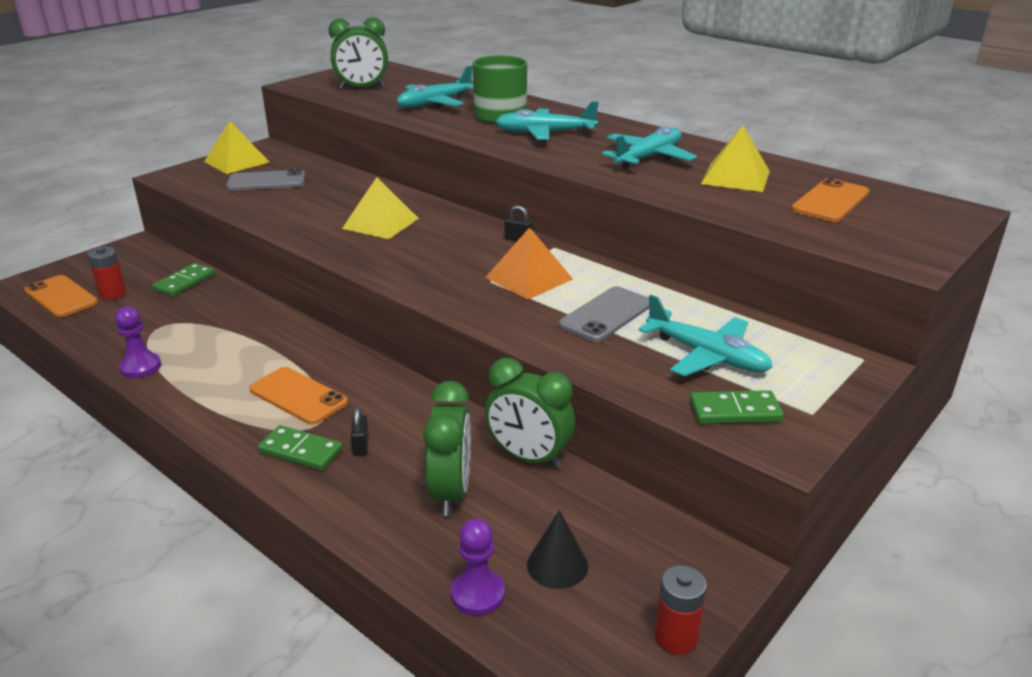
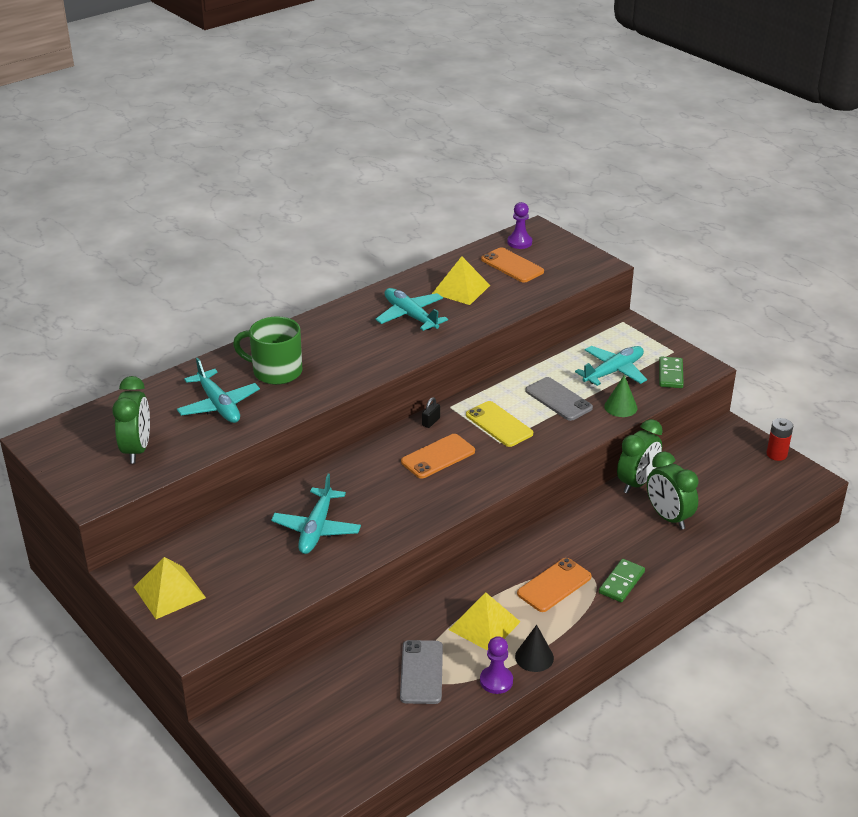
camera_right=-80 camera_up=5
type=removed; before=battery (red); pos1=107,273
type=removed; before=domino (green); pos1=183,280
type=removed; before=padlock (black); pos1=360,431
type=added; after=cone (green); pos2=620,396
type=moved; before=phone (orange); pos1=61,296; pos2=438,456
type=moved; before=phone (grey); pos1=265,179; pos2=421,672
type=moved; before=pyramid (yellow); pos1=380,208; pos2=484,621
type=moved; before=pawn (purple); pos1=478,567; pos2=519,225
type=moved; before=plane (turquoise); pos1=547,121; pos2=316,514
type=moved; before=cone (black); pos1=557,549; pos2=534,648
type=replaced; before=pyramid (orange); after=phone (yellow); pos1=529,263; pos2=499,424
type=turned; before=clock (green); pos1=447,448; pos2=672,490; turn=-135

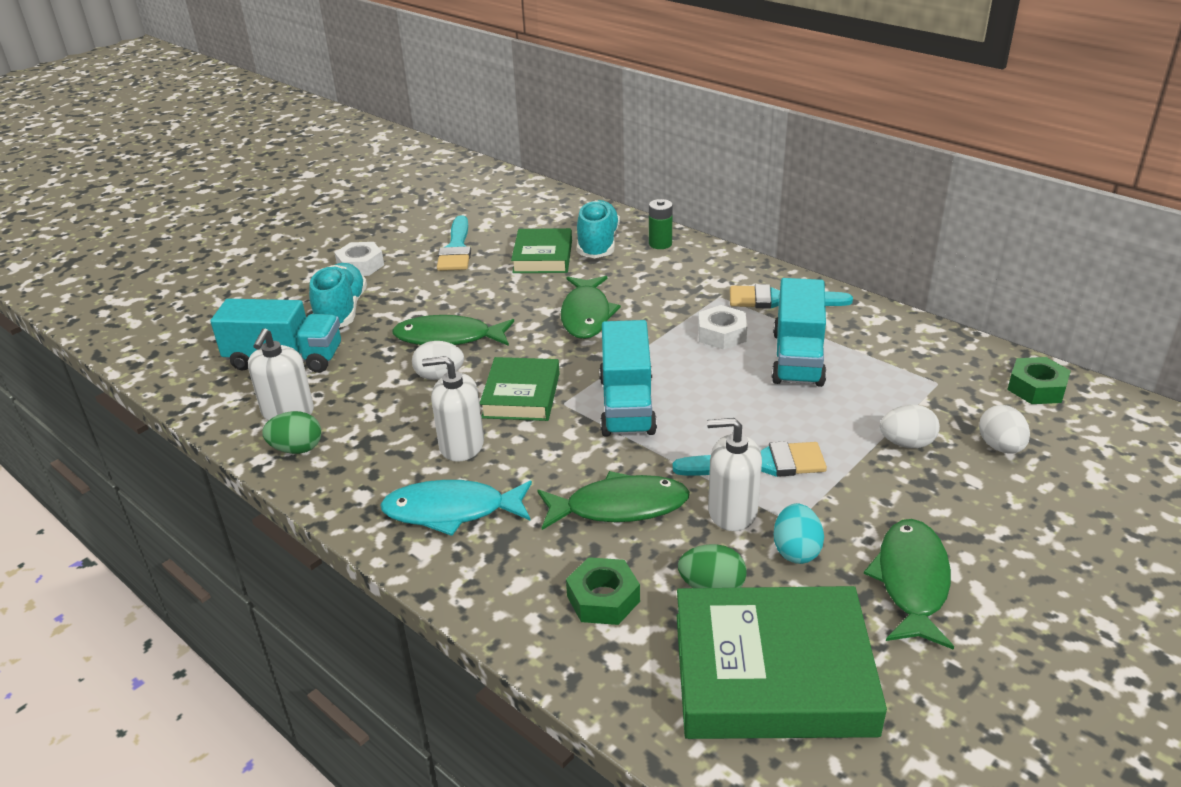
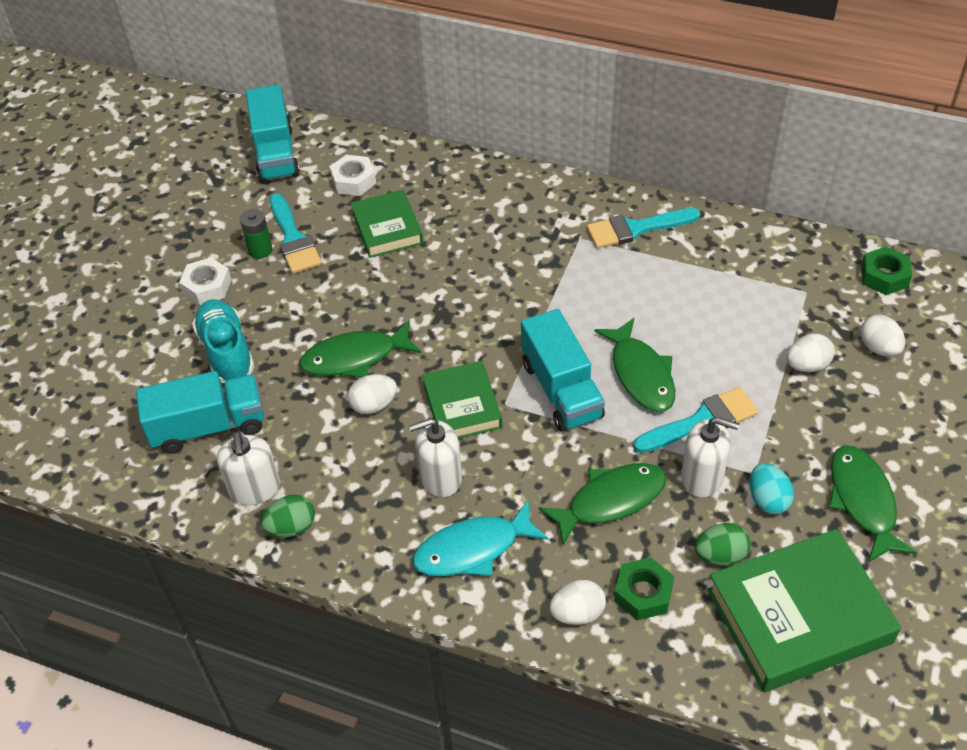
camera_right=-20 camera_up=15
type=removed; before=shoe (turquoise); pos1=598,229
type=added; after=egg (white); pos2=577,602
type=moved; before=fish (green); pos1=591,307; pos2=634,365
type=moved; before=battery (green); pos1=661,224; pos2=256,234
type=moved; before=nut (white); pos1=722,327; pos2=353,175
type=moved; before=truck (turquoise); pos1=799,332; pos2=273,133
type=turned; before=soap dispenser (white); pos1=734,474; pos2=710,457; turn=-150

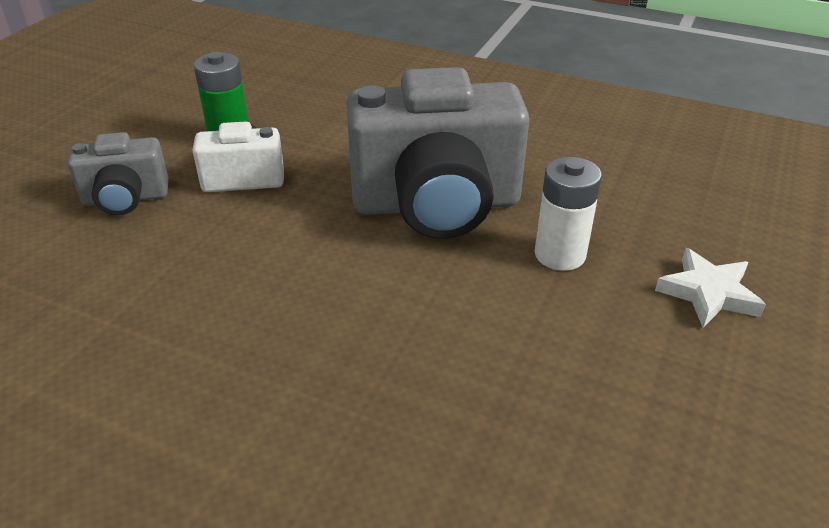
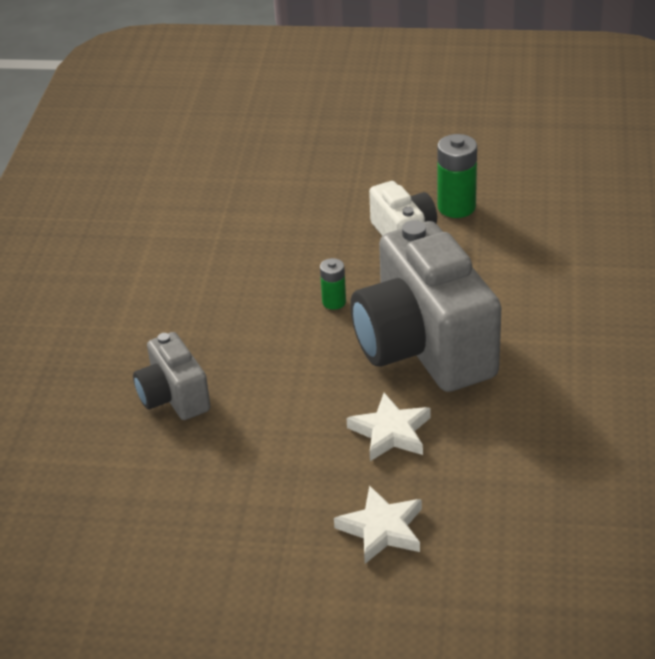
camera_right=75 camera_up=0
type=added; after=battery (green); pos2=333,284
type=moved; before=camera (grey); pos1=118,173; pos2=172,376
type=replaced; before=battery (white); after=star (white); pos1=568,214; pos2=388,427

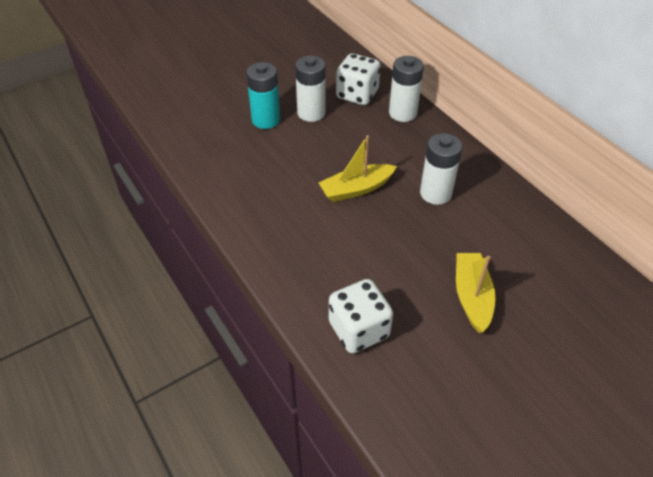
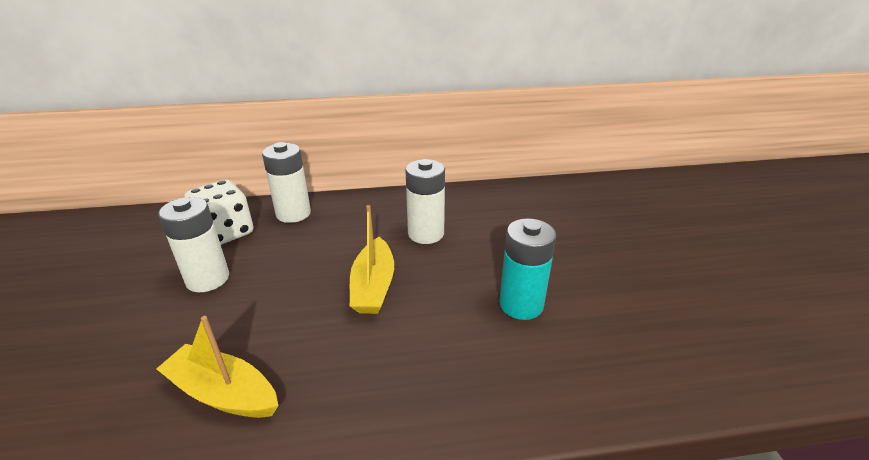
camera_right=-65 camera_up=-15
type=removed; before=dice (white); pos1=361,316
type=moved; before=battery (turquoise); pos1=263,95; pos2=527,269
type=moved; before=boat (yellow); pos1=475,293; pos2=217,367

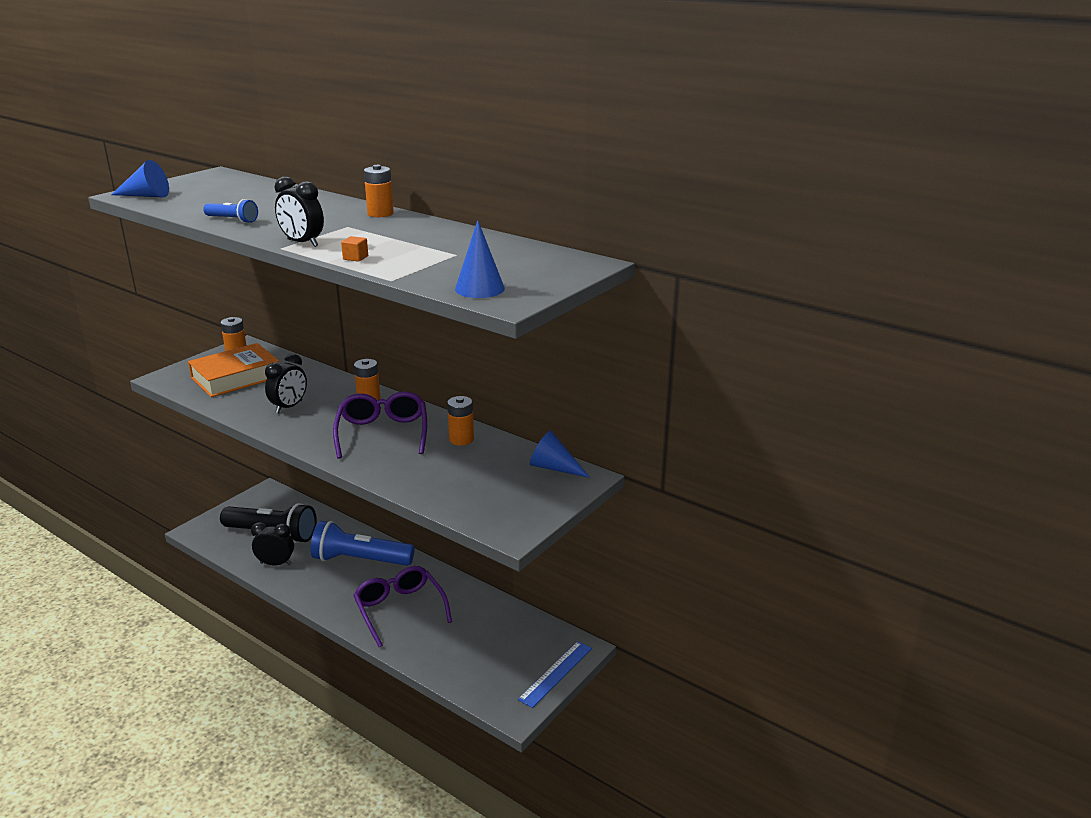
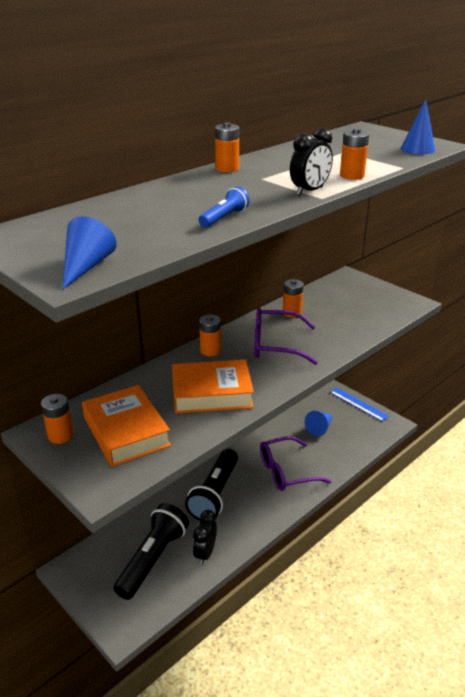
camera_right=-80 camera_up=5
type=moved; before=cone (blue); pos1=560,454; pos2=319,423
type=replaced; before=clock (black); after=book (orange); pos1=286,383; pos2=213,386
type=replaced; before=cube (orange); after=battery (orange); pos1=354,249; pos2=354,154
type=recoloured; before=flashlight (blue); after=flashlight (black); pos1=362,543; pos2=211,485

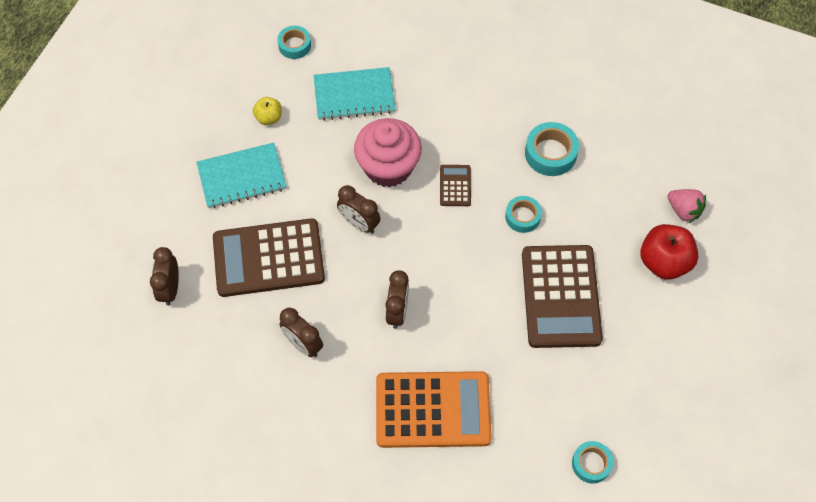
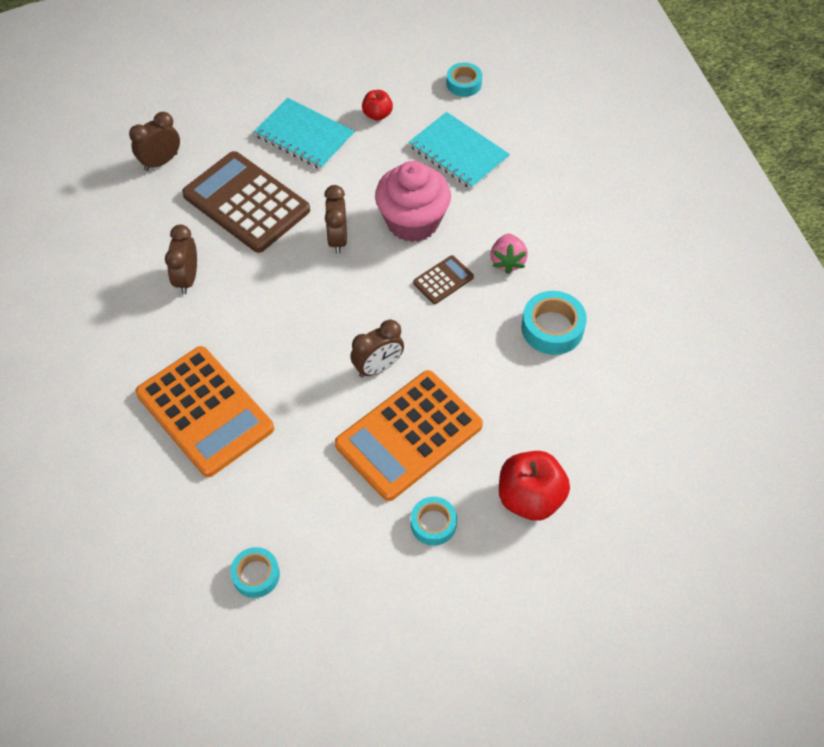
camera_right=50 camera_up=-5
type=moved; before=clock (brown); pos1=397,299; pos2=377,348
type=moved; before=tape (turquoise); pos1=523,214; pos2=434,521
type=moved; before=strawberry (pink); pos1=686,206; pos2=509,254
type=recoloured; before=apple (yellow); after=apple (red); pos1=267,111; pos2=377,105
type=recoloured; before=calculator (brown); after=calculator (orange); pos1=562,296; pos2=409,435

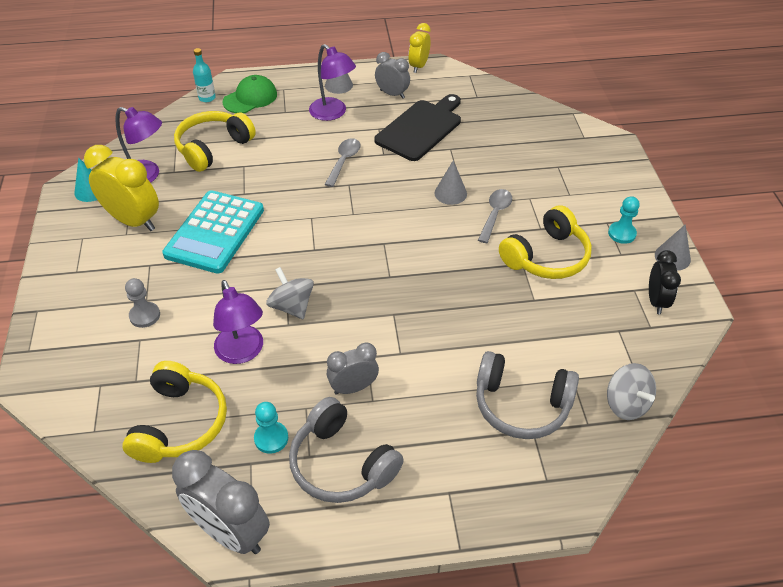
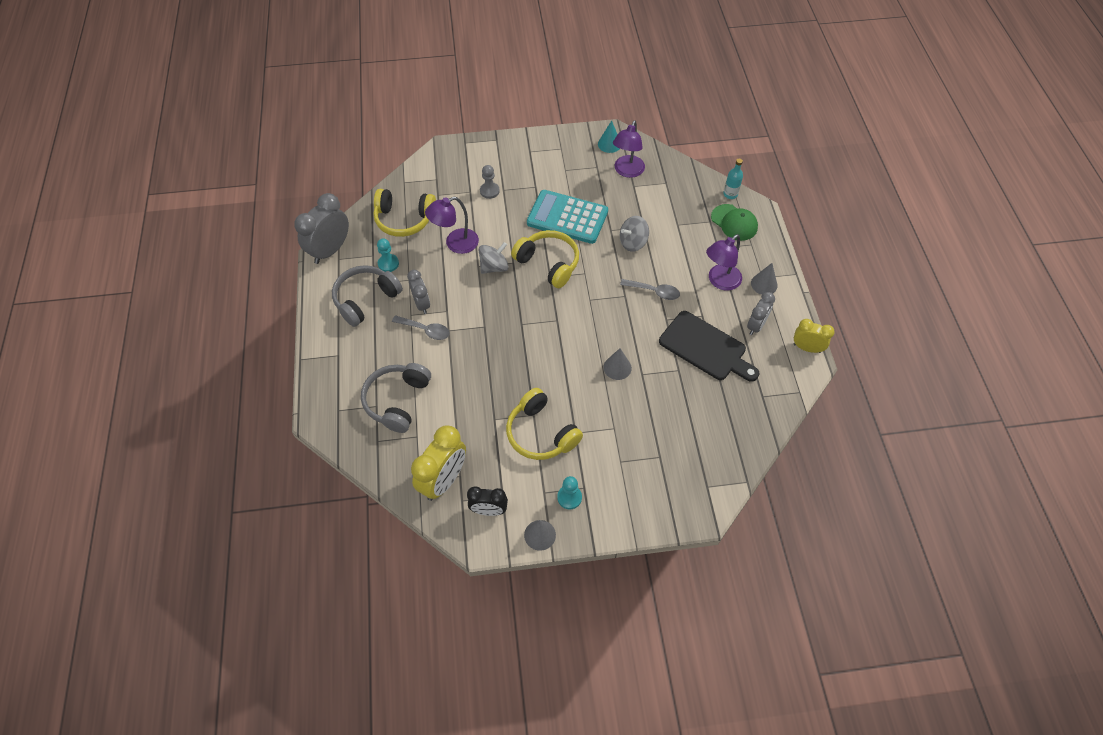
camera_right=90 camera_up=10
type=moved; before=clock (yellow); pos1=121,188; pos2=438,463
type=moved; before=headphones (yellow); pos1=215,141; pos2=545,259
type=moved; before=spoon (grey); pos1=495,216; pos2=421,327
type=moved; before=spinning top (grey); pos1=631,391; pos2=634,234

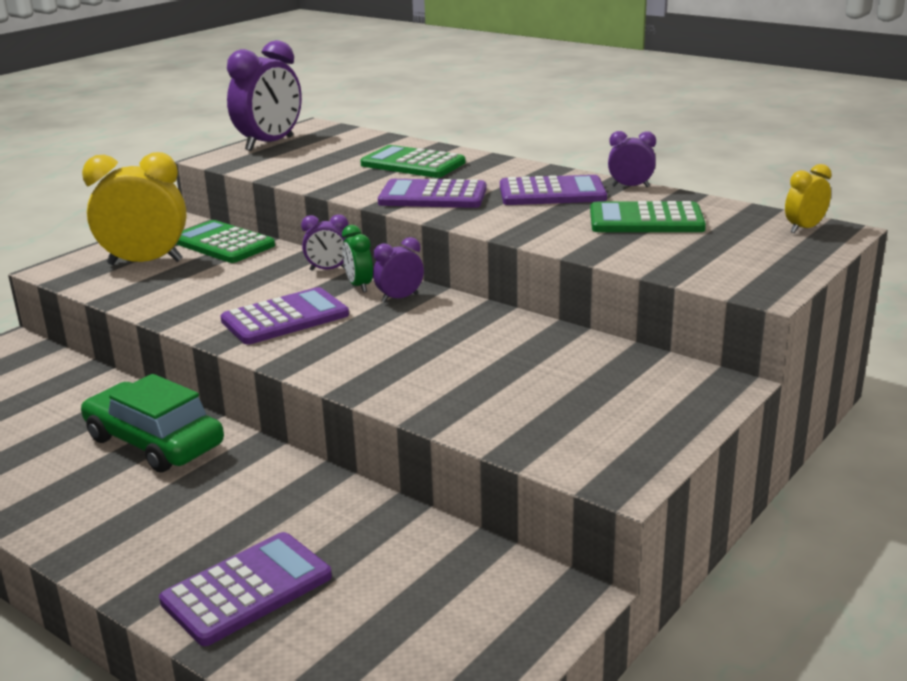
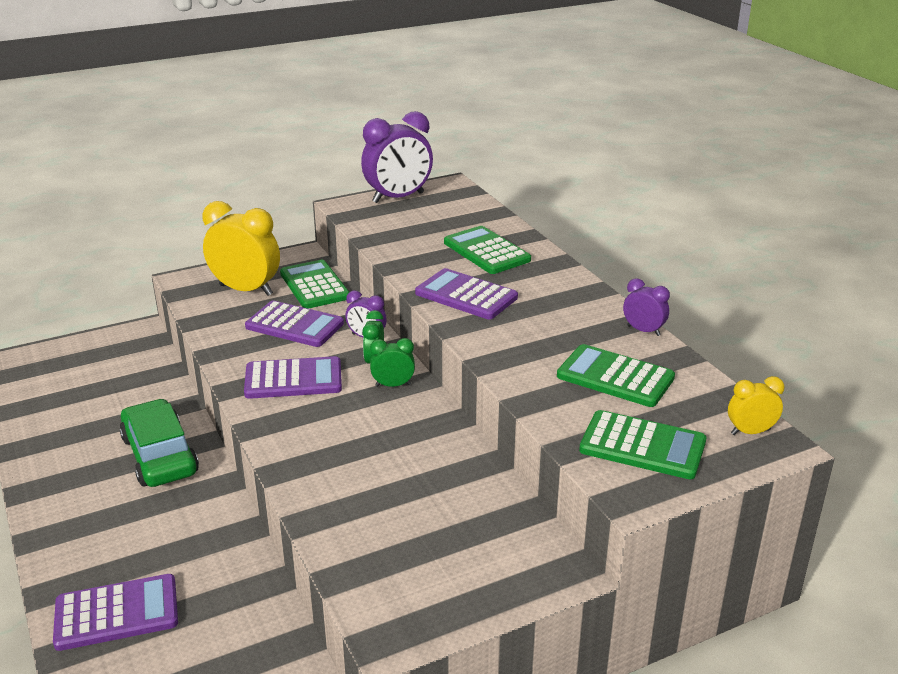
camera_right=25 camera_up=5
type=added; after=calculator (green); pos2=642,444
type=moved; before=calculator (purple); pos1=553,190; pos2=294,324
type=recoloured; before=clock (purple); after=clock (green); pos1=398,270; pos2=392,362

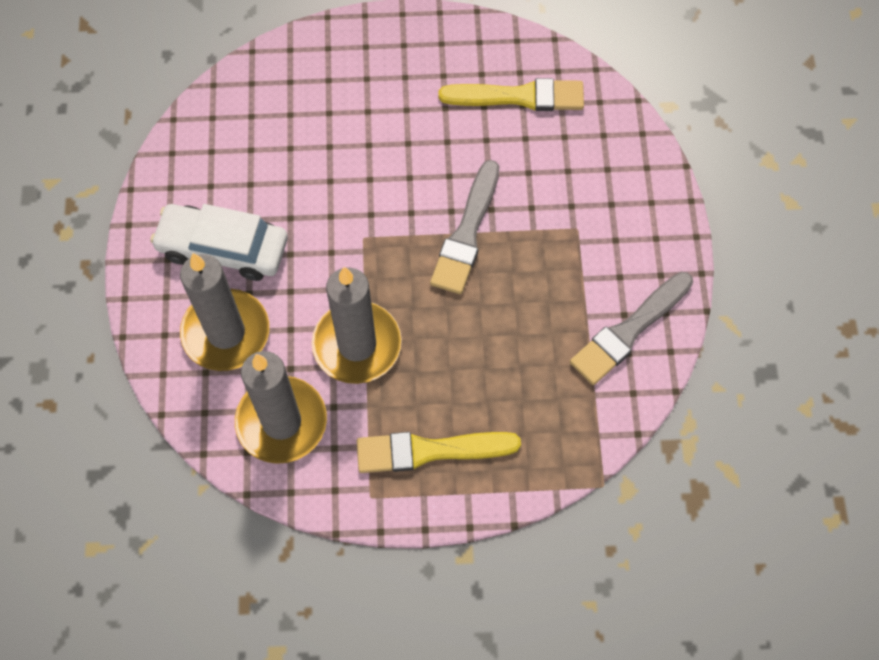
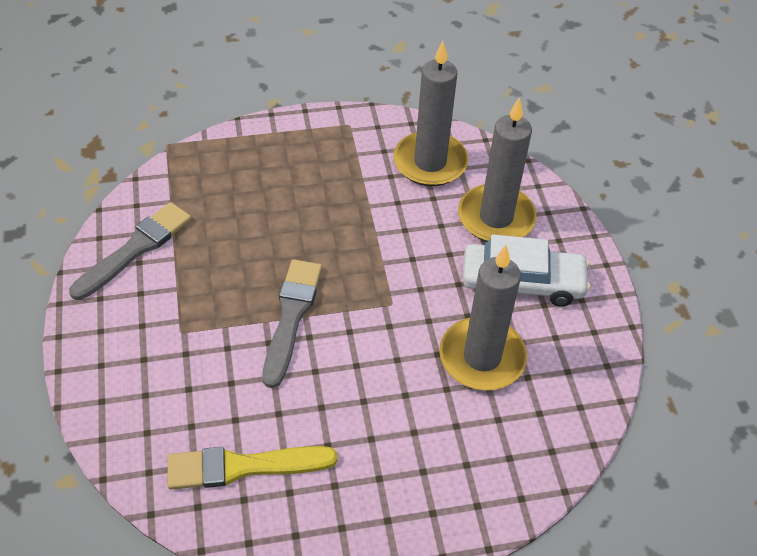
camera_right=170 camera_up=-15
type=removed; before=brush (yellow); pos1=439,452
type=moved; before=candle (grey); pos1=357,325; pos2=483,317

